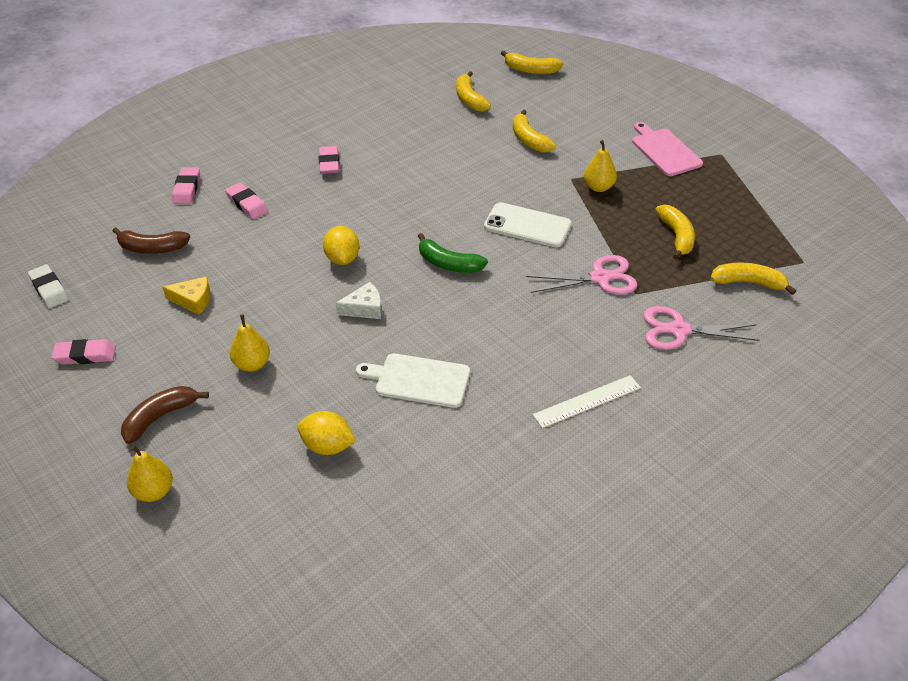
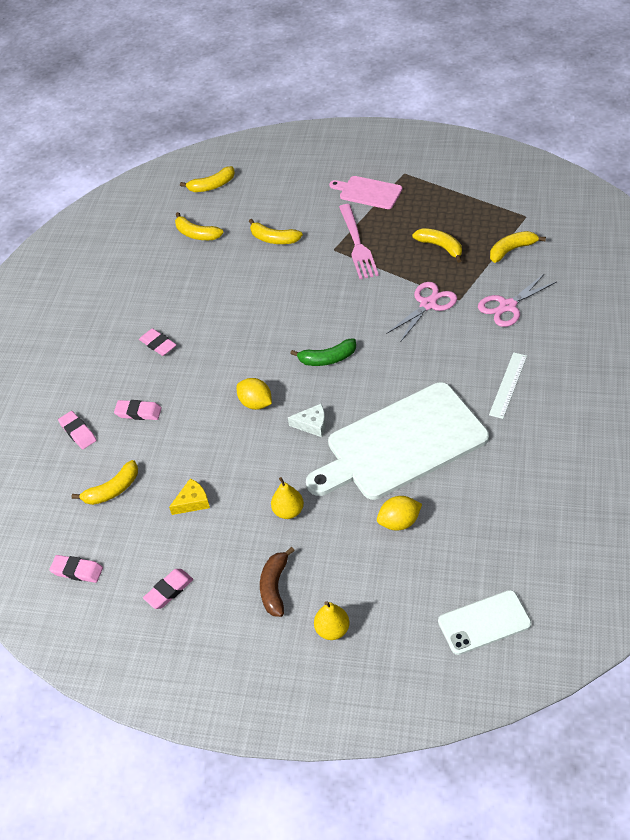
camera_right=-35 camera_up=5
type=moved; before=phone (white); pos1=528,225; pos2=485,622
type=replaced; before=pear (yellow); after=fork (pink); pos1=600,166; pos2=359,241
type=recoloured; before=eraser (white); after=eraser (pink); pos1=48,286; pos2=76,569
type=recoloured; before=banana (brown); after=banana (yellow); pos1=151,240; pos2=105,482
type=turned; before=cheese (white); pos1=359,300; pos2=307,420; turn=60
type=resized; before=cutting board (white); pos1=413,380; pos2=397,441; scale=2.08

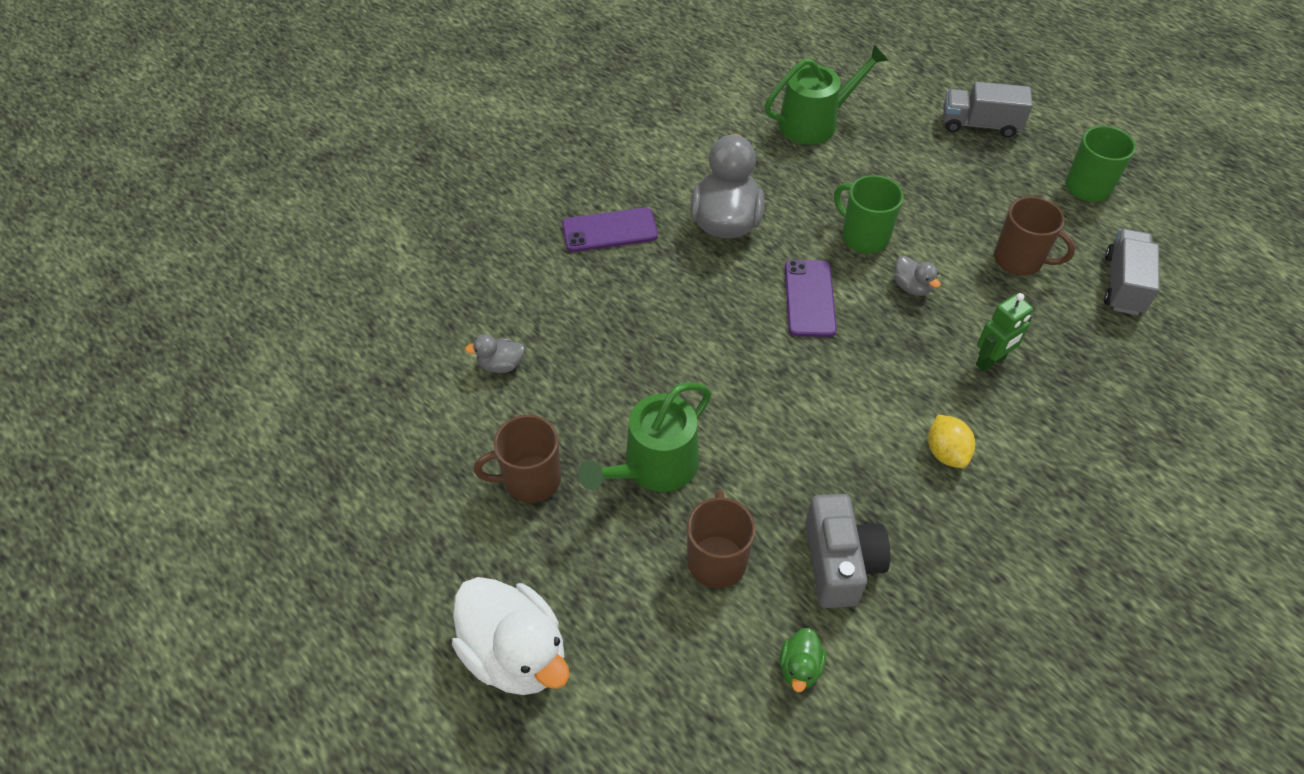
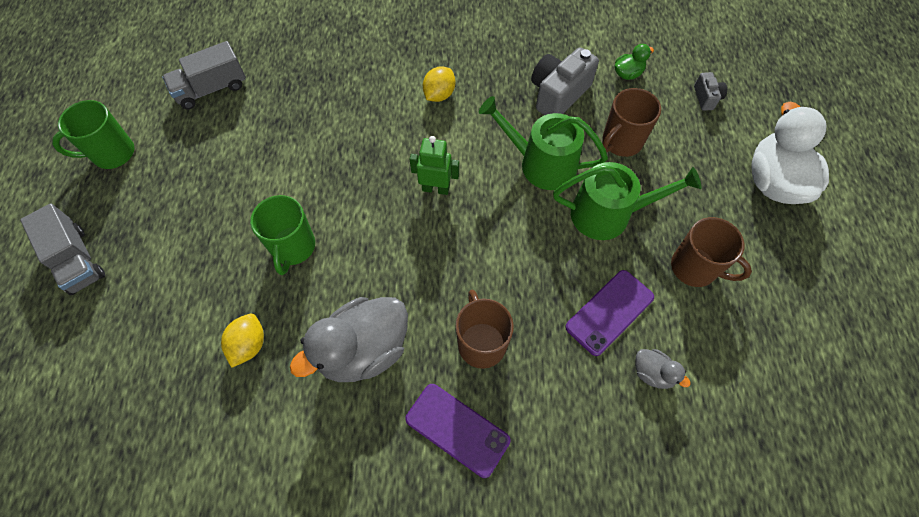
camera_right=-135 camera_up=10
type=removed; before=duck (grey); pos1=917,276
type=added; after=lemon (yellow); pos2=242,341
type=added; after=camera (grey); pos2=710,91
type=moved; before=watering can (green); pos1=827,95; pos2=543,143
type=moved; before=phone (purple); pos1=811,298; pos2=609,313
type=moved; before=robot (green); pos1=1004,332; pos2=434,165
type=moved; before=mug (brown); pos1=1035,236; pos2=484,329

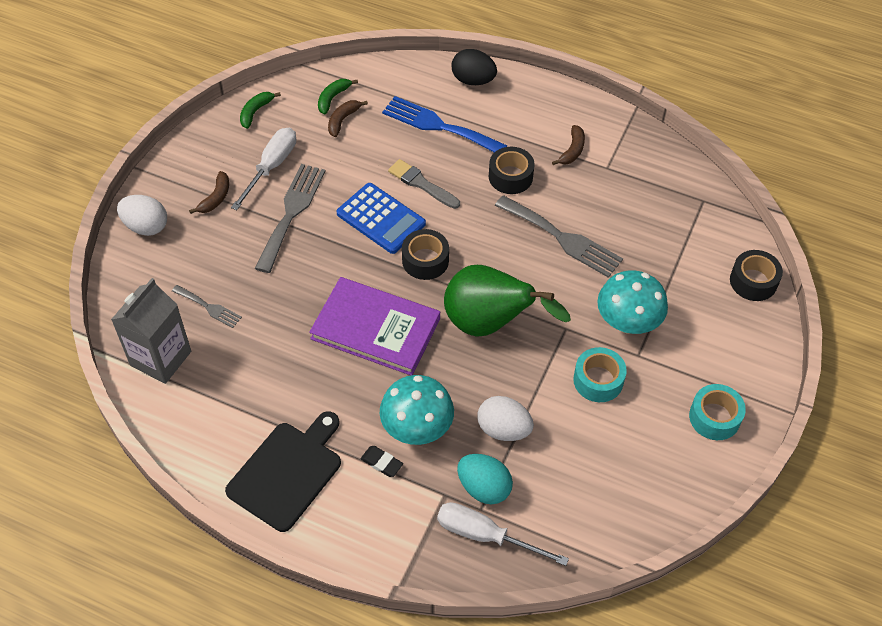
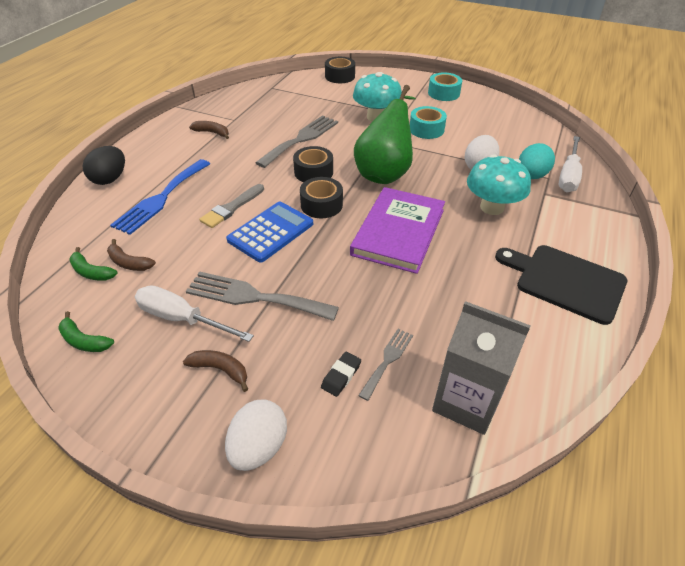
camera_right=-90 camera_up=-10
type=moved; before=eraser (black); pos1=382,461; pos2=341,374
type=moved; before=tape (black); pos1=512,170; pos2=313,164

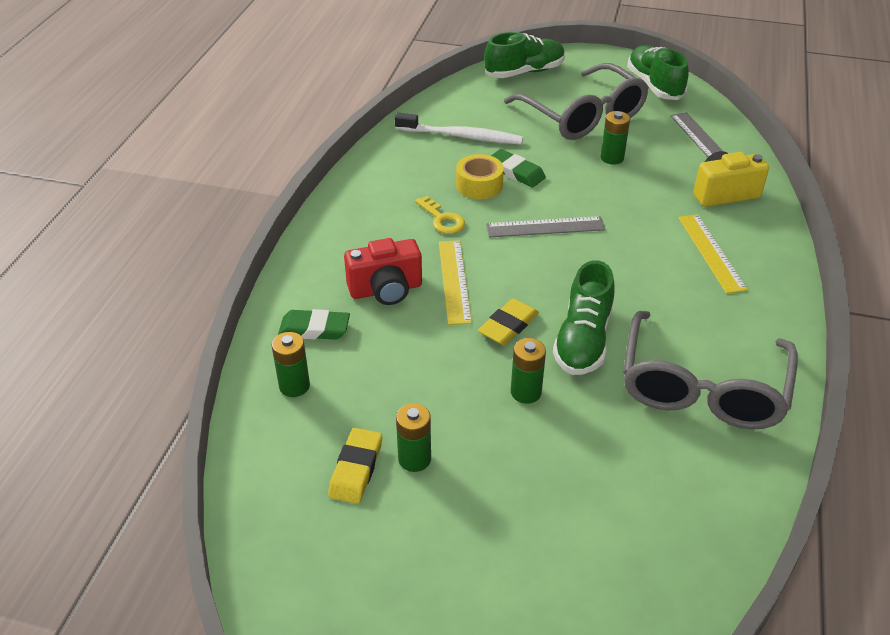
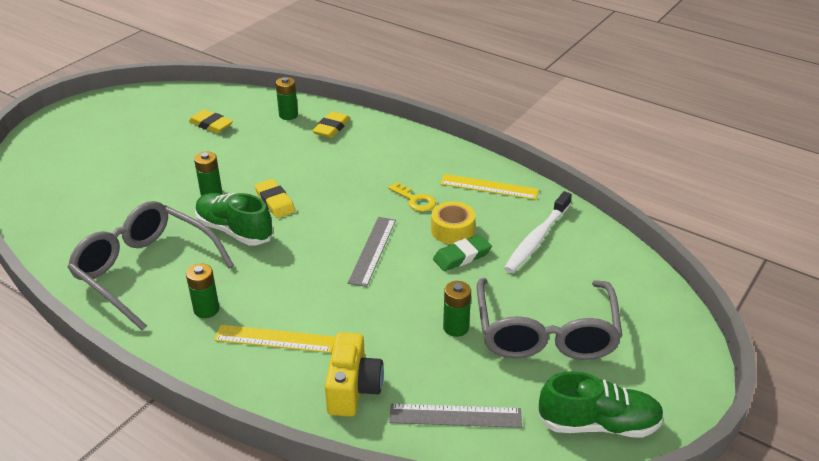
camera_right=110 camera_up=-5
type=removed; before=camera (red); pos1=383,271
type=removed; before=shoe (green); pos1=524,55
type=moved; before=battery (green); pos1=413,437; pos2=202,291
type=moved; before=ruler (yellow); pos1=455,282; pos2=489,187
type=recoloured; before=eraser (green); after=eraser (yellow); pos1=314,324; pos2=331,124
type=turned; before=key (yellow); pos1=440,215; pos2=412,197; turn=-120
type=turned; before=glasses (grey); pos1=576,101; pos2=549,319; turn=-75

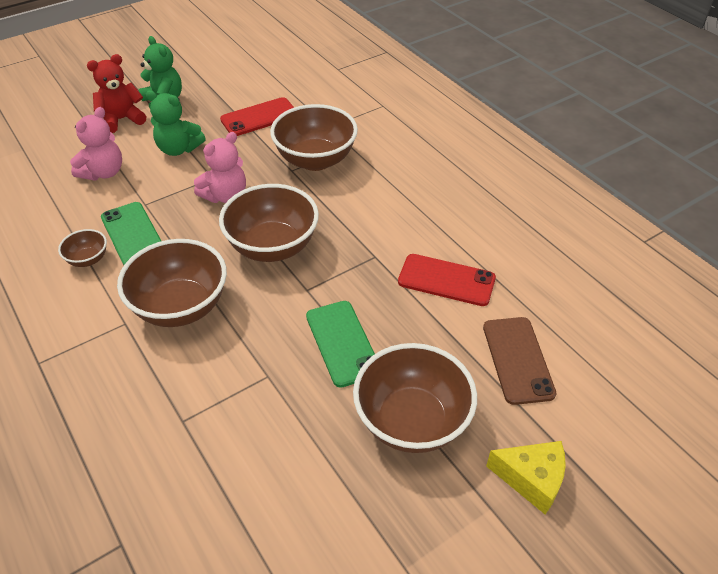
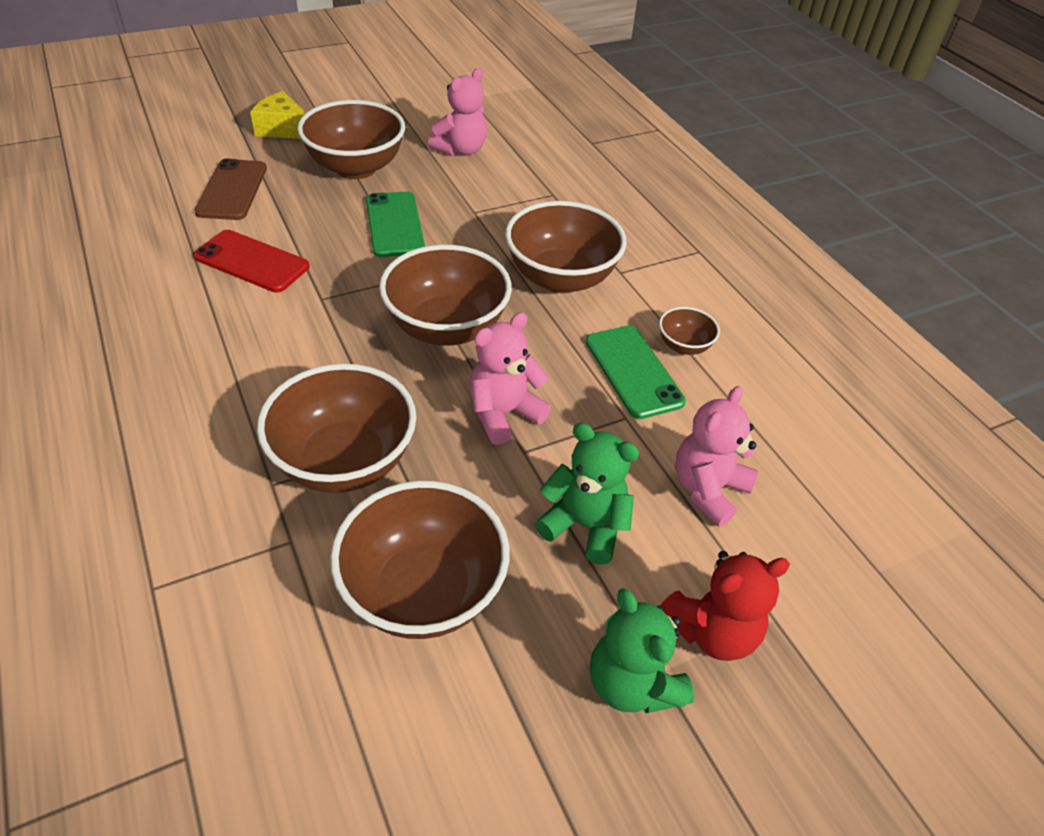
camera_right=-175 camera_up=0
type=added; after=teddy bear (pink); pos2=457,111
type=replaced; before=phone (red); after=bowl (brown); pos1=257,116; pos2=419,560

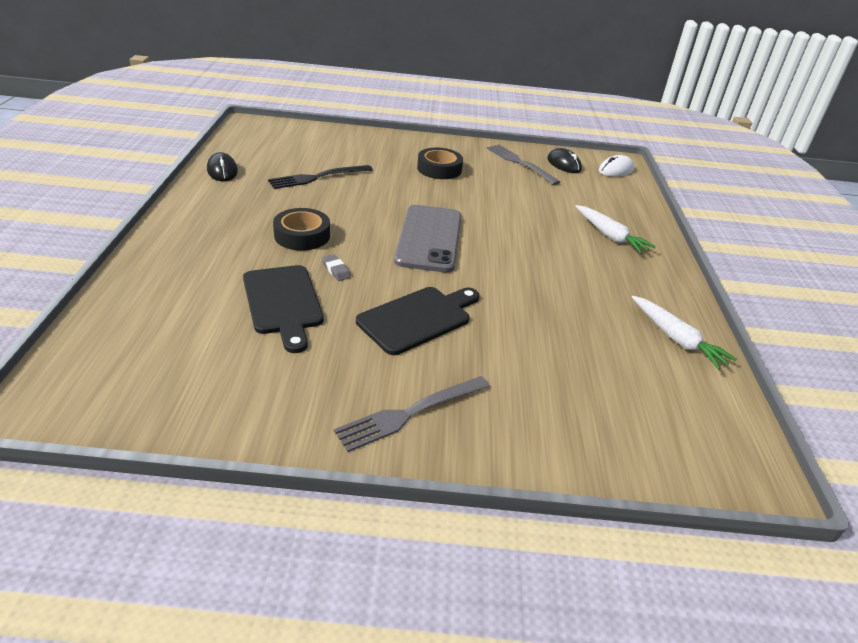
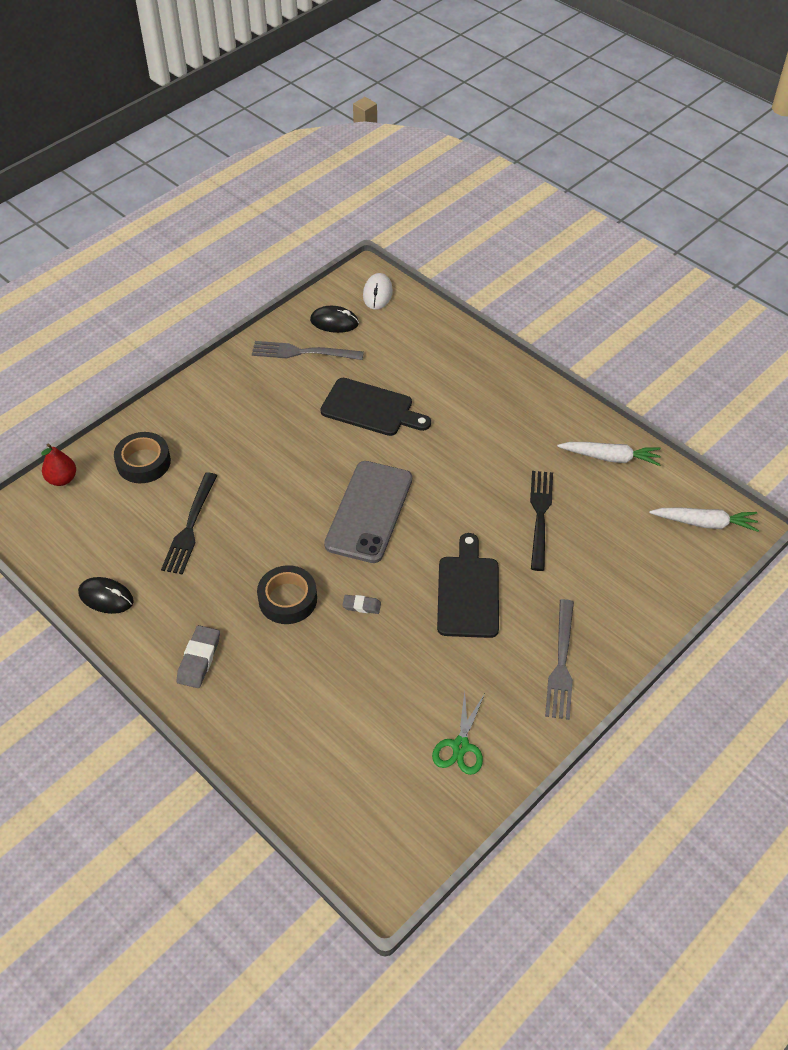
camera_right=-45 camera_up=15
type=added; after=pear (red); pos2=58,464
type=added; after=eraser (grey); pos2=198,656
type=added; after=scissors (green); pos2=458,733
type=added; after=fork (black); pos2=541,521
type=moved; before=cutting board (black); pos1=283,309; pos2=375,407
type=moved; before=tape (black); pos1=440,163; pos2=142,457
type=moved; before=carrot (white); pos1=615,229; pos2=704,520
type=turned; before=phone (grey); pos1=428,239; pos2=368,512; turn=60

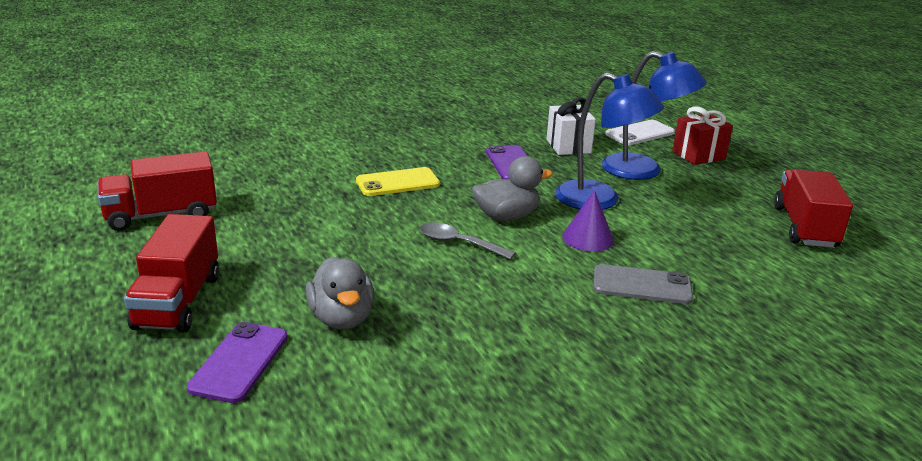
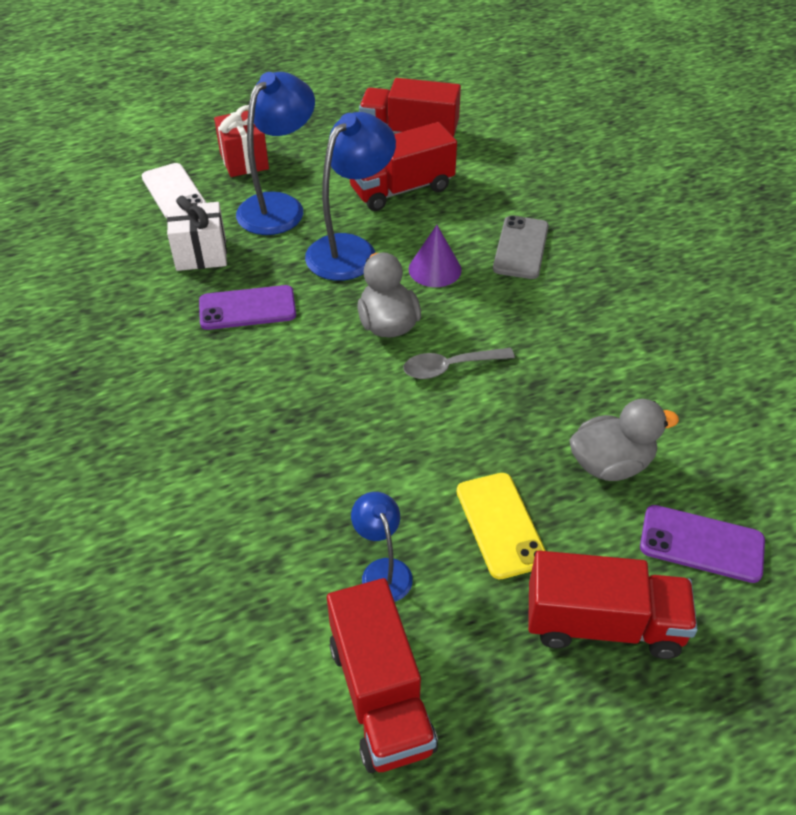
camera_right=-85 camera_up=20
type=added; after=truck (red); pos2=403,166
type=added; after=lamp (blue); pos2=382,547
type=moved; before=phone (yellow); pos1=398,181; pos2=501,526
type=turned; before=spoon (grey); pos1=468,241; pos2=459,363; turn=45

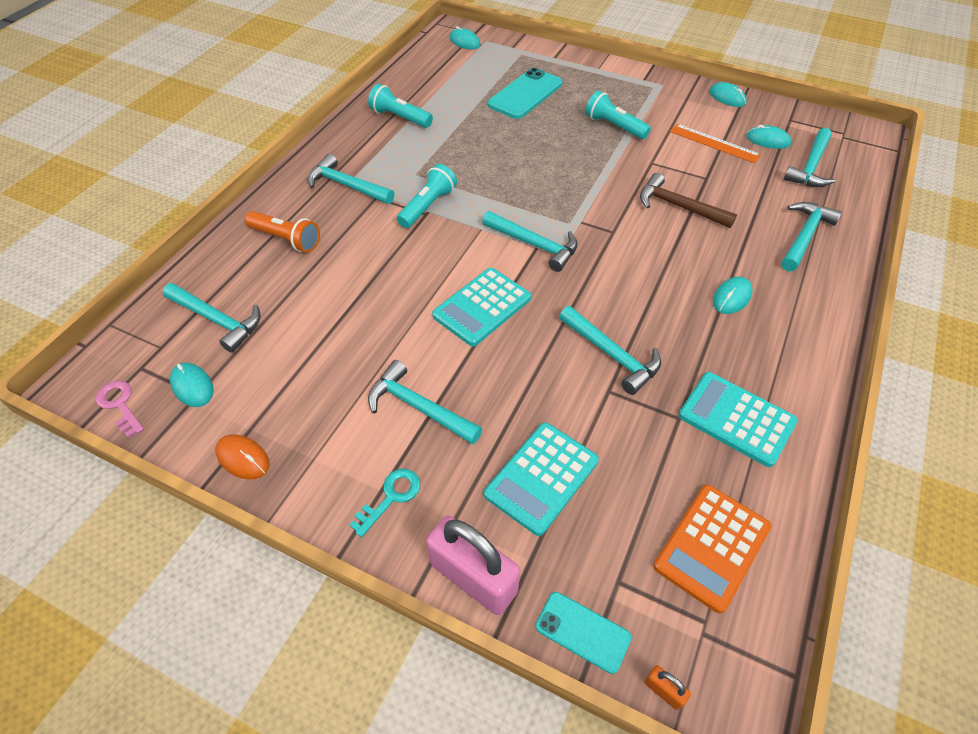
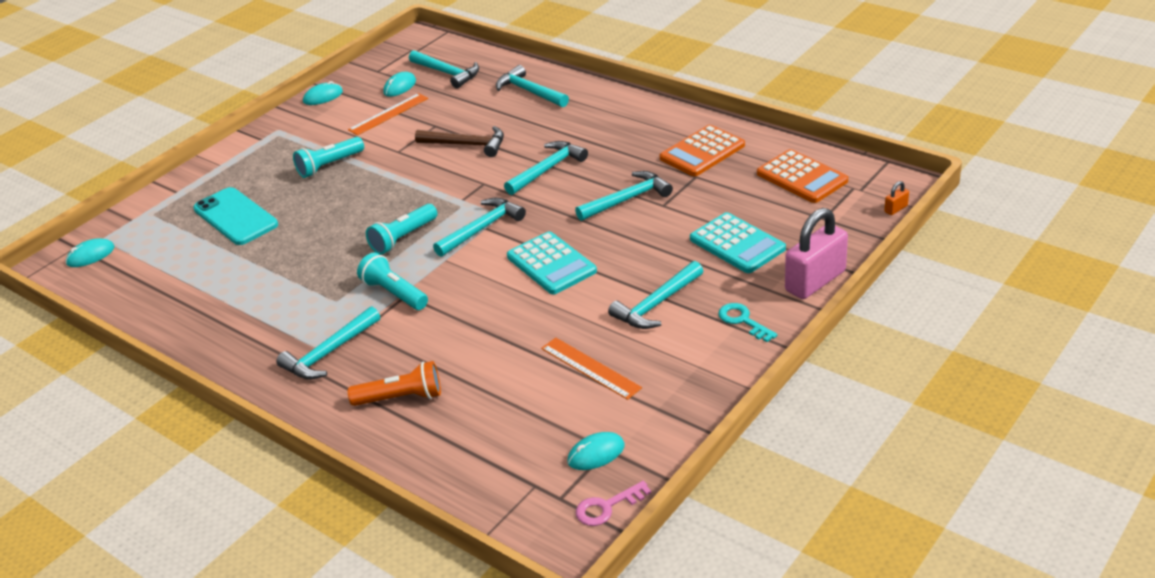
camera_right=-75 camera_up=-15
type=removed; before=mouse (orange); pos1=242,456
type=removed; before=phone (turquoise); pos1=584,633
type=removed; before=mouse (turquoise); pos1=733,295
type=added; after=ruler (orange); pos2=591,369
type=moved; before=hammer (turquoise); pos1=212,318; pos2=546,168
type=moved; before=flashlight (turquoise); pos1=400,106; pos2=401,229
type=recoloured; before=calculator (turquoise); after=calculator (orange); pos1=738,419; pos2=702,150
type=turned; before=flashlight (orange); pos1=282,232; pos2=394,383; turn=45
type=turned; before=hammer (brown); pos1=688,200; pos2=459,141; turn=-120

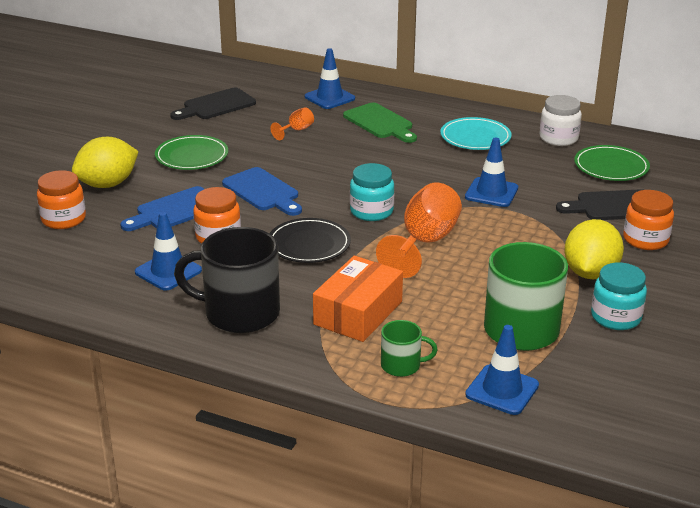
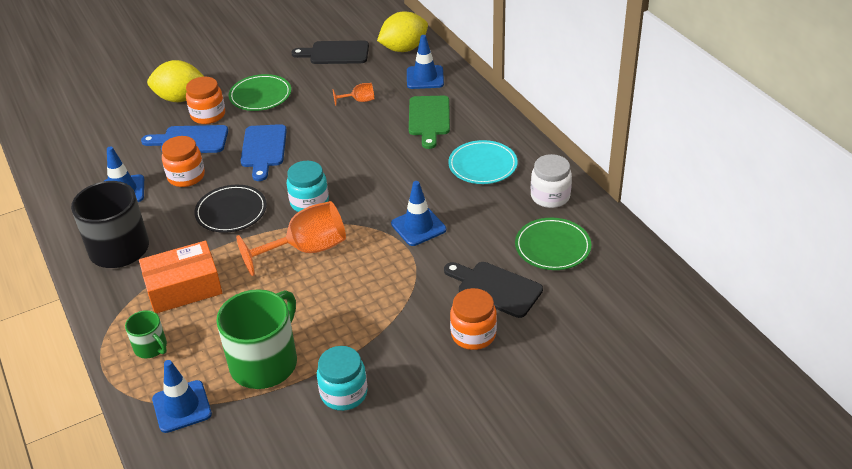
camera_right=40 camera_up=10
type=moved; before=jar (orange); pos1=61,199; pos2=205,100
type=moved; before=lemon (yellow); pos1=594,249; pos2=402,31

